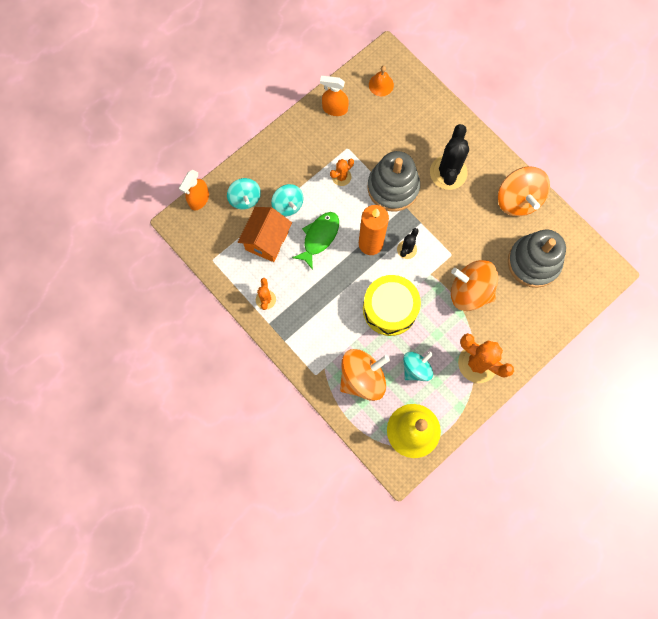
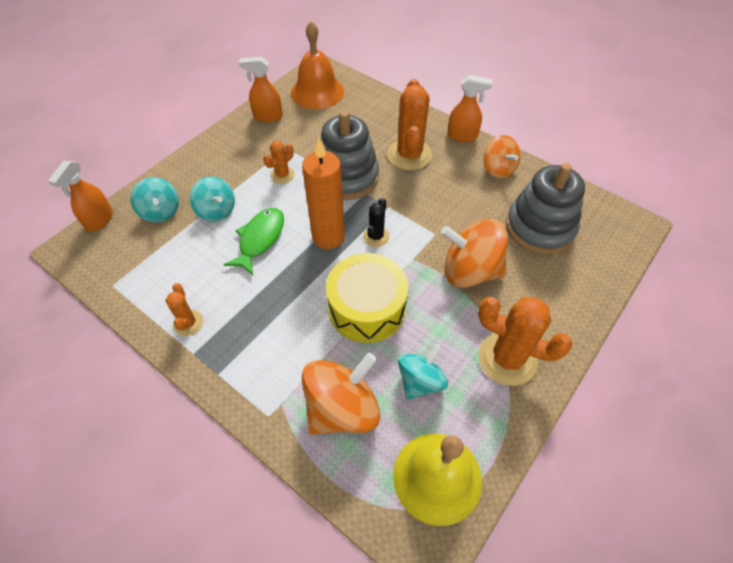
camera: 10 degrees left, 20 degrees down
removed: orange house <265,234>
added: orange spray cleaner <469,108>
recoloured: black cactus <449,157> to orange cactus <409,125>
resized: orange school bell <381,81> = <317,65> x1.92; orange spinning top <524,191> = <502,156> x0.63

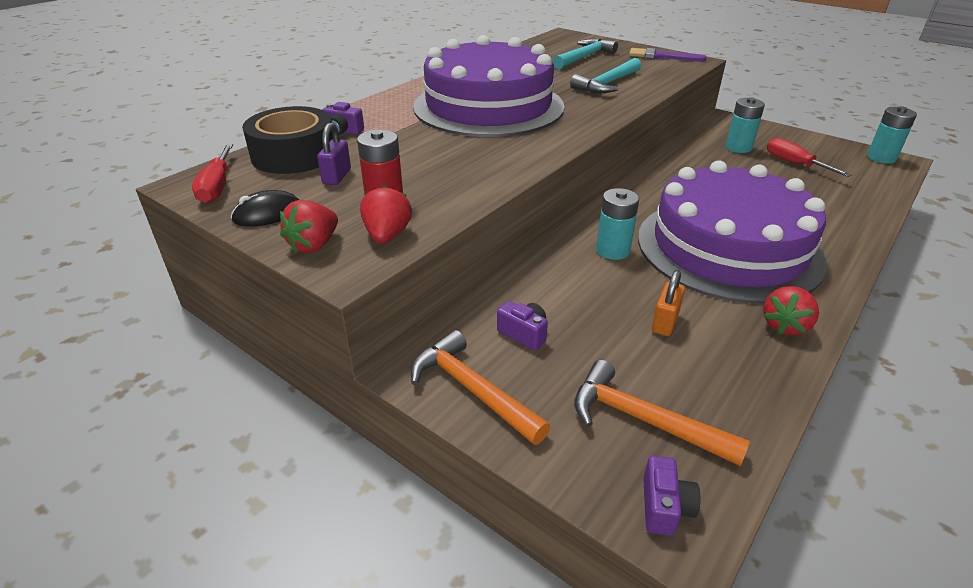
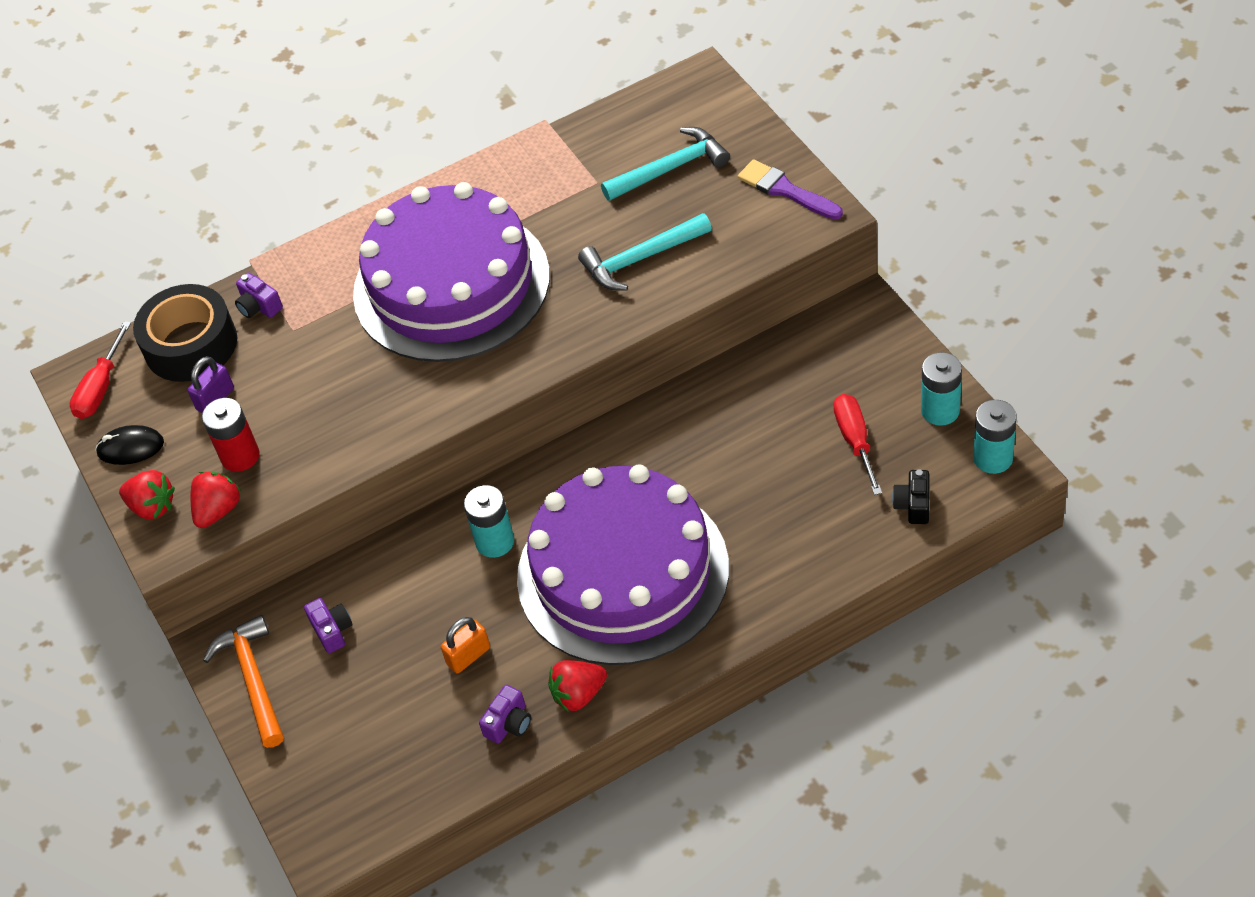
camera: 30 degrees right, 15 degrees up
removed: orange claw hammer <662,413>
added: black compact camera <911,497>
moved: purple compact camera <671,496> to <505,714>; aqua power cell <745,125> to <941,389>
turned: scarlet toy strawberry <309,226> = <147,495> 120 degrees counterclockwise

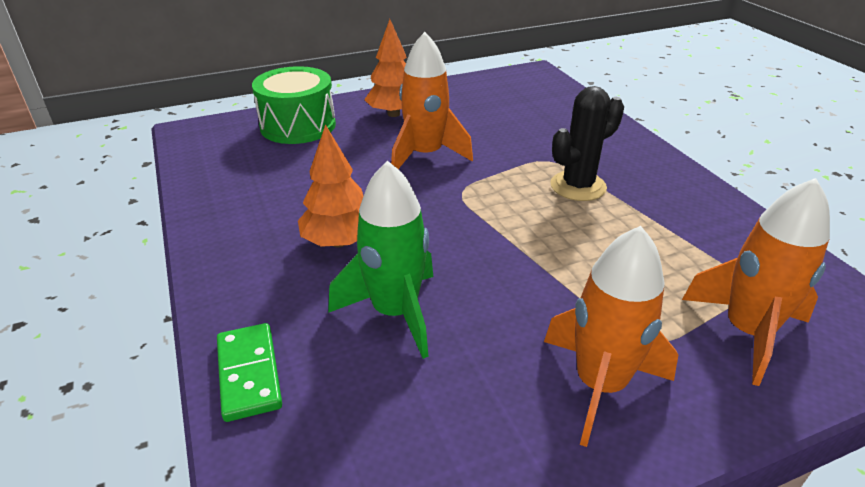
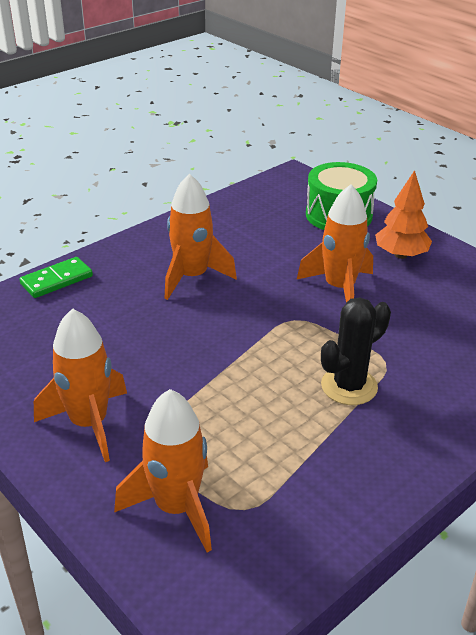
camera: 70 degrees right, 0 degrees up
removed: emerald spaceship <380,260>
replaced: orange toy tree <330,185> to orange spaceship <201,237>
turned: black cactus <587,143> = <356,351> 75 degrees counterclockwise

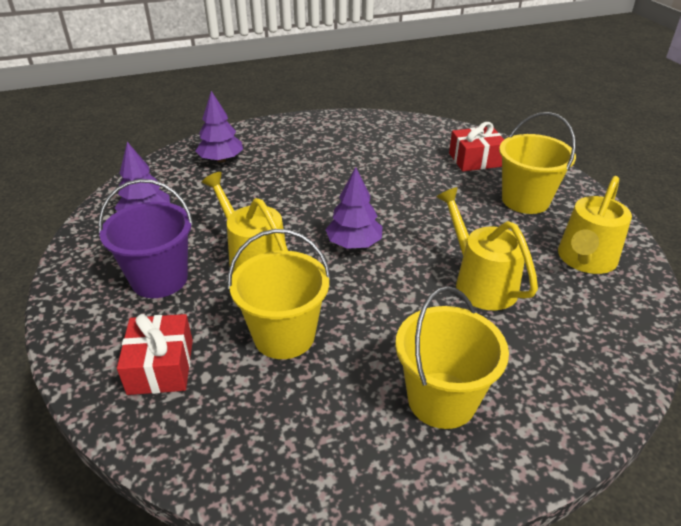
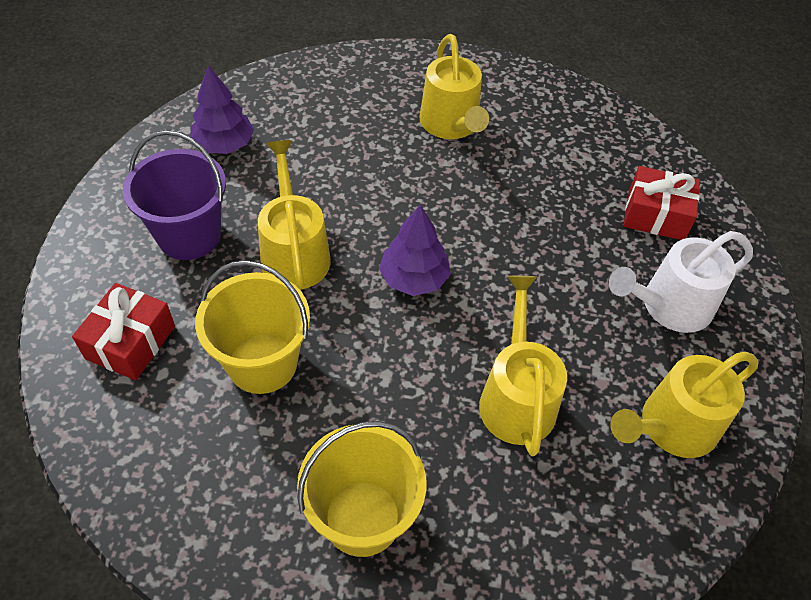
camera: 25 degrees right, 15 degrees up
removed: purple toy tree <219,126>
added: bright yellow sprinkling can <454,86>
replaced: bright yellow sand bucket <537,163> to snow-white sprinkling can <681,282>

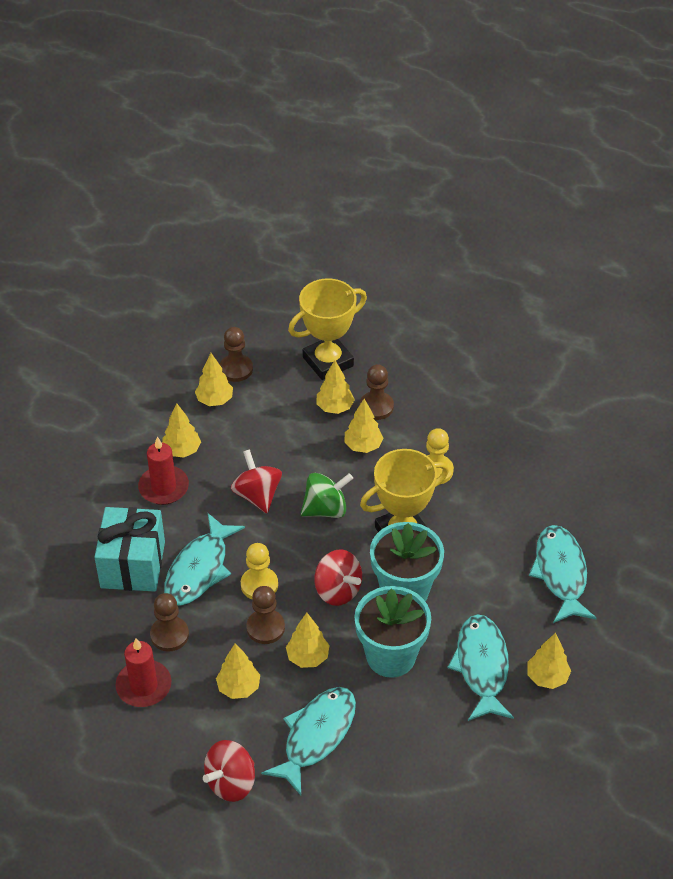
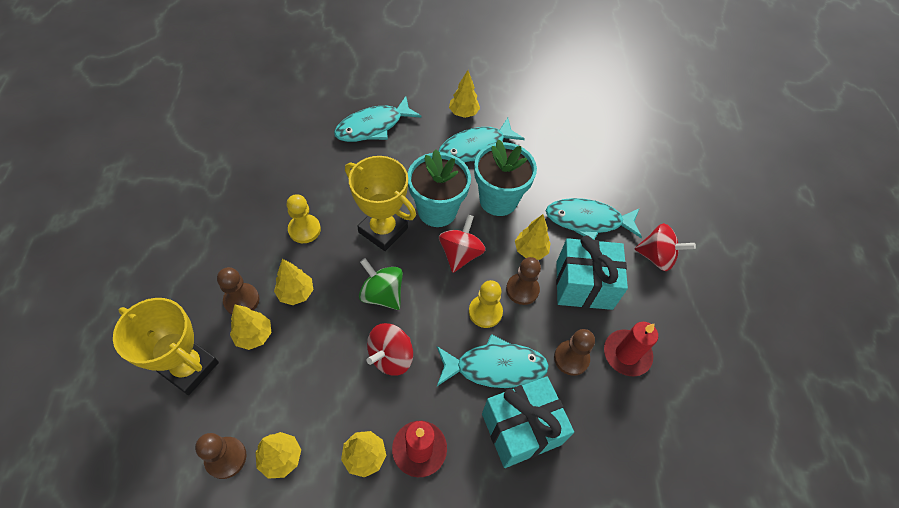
camera: 120 degrees left, 10 degrees up
replaced: bright yellow toy tree <238,671> to aqua present <592,272>

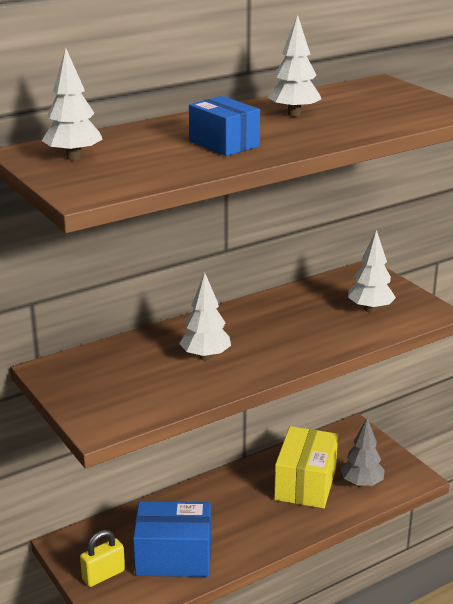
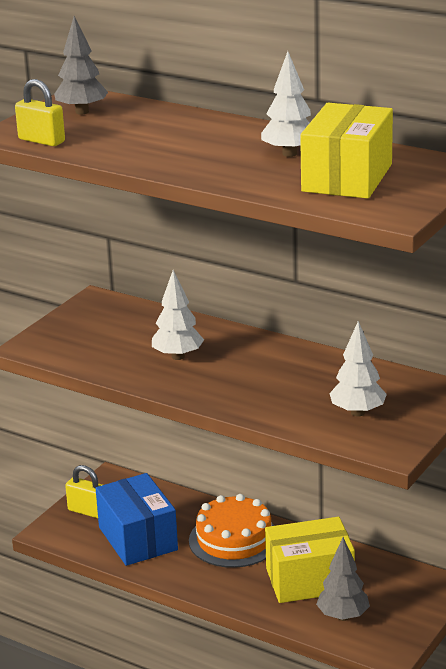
camera: 65 degrees right, 0 degrees up
removed: royal blue parcel <224,126>
added: bright yellow padlock <40,112>; orange gateau <231,531>; bright yellow parcel <346,151>
recoloured: snow-white toy tree <72,104> to ash-grey toy tree <81,65>

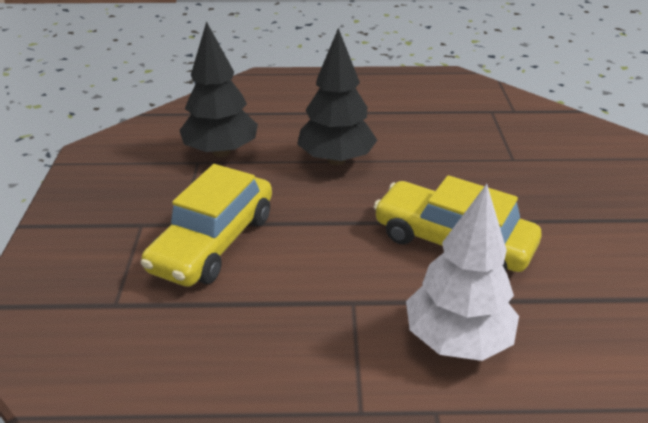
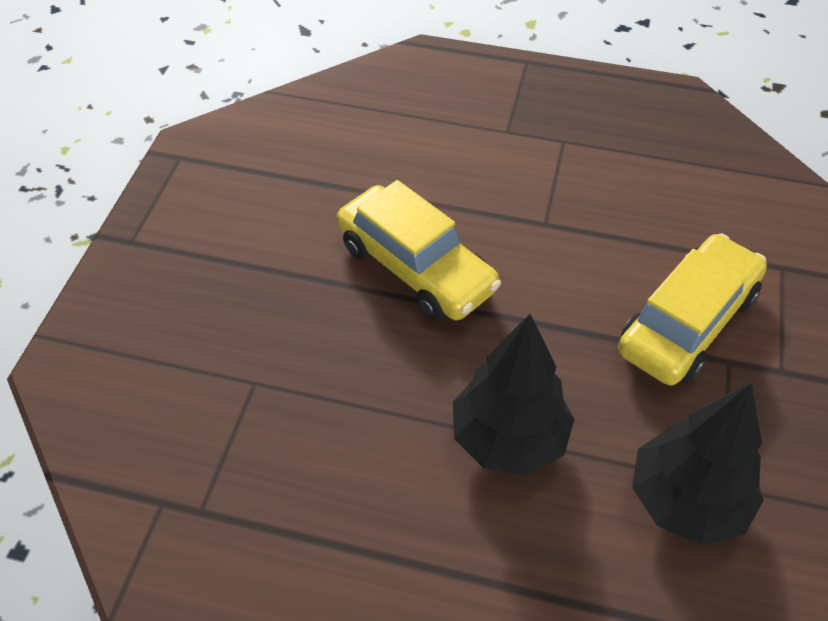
camera: 165 degrees left, 15 degrees up
removed: snow-white toy tree <462,272>

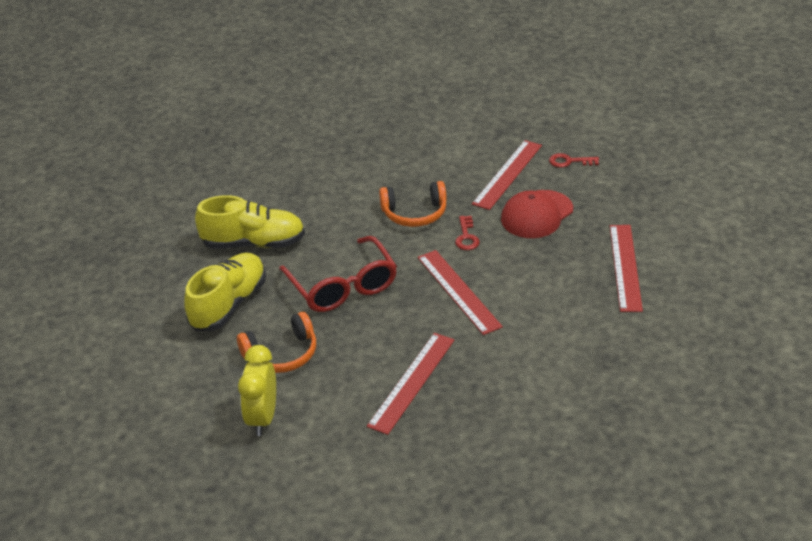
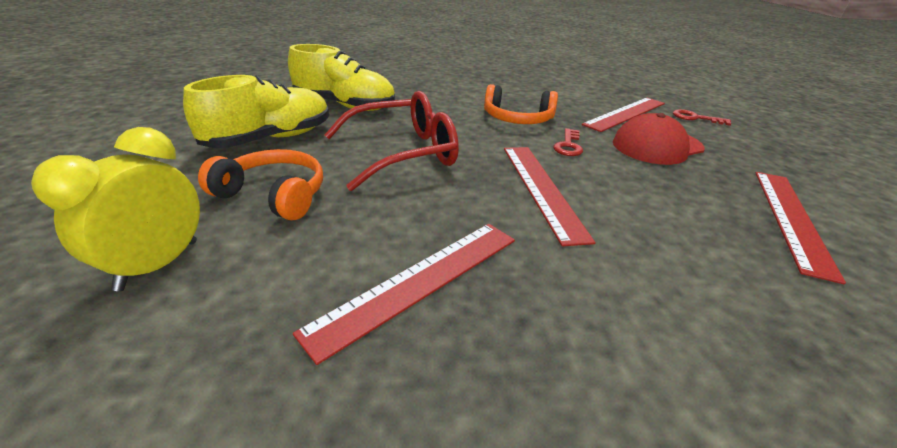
camera: 15 degrees right, 5 degrees down
turned: orange headphones <276,342> = <260,184> 150 degrees counterclockwise; scarlet spectacles <338,274> = <391,141> 105 degrees counterclockwise

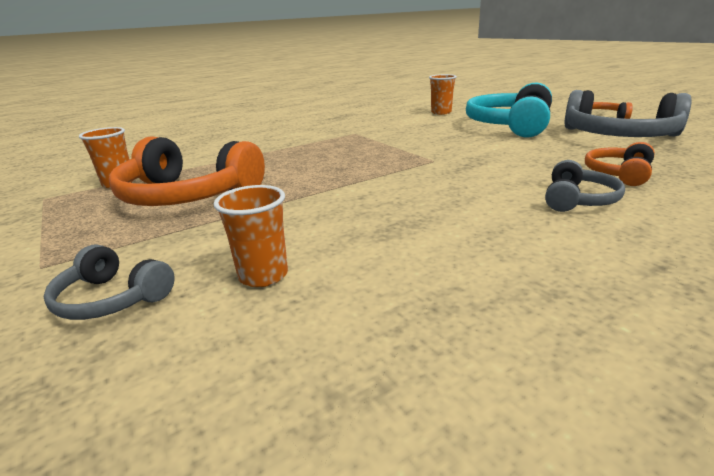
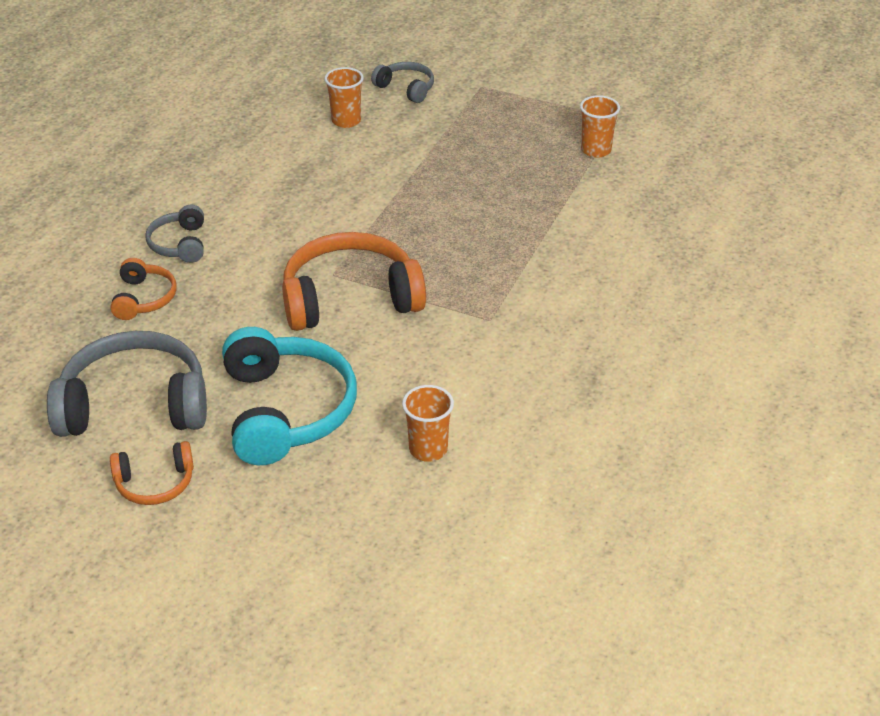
camera: 145 degrees right, 15 degrees up
moved: orange headphones <187,171> to <354,281>
turned: ash-grey headphones <109,282> = <402,82> 45 degrees clockwise

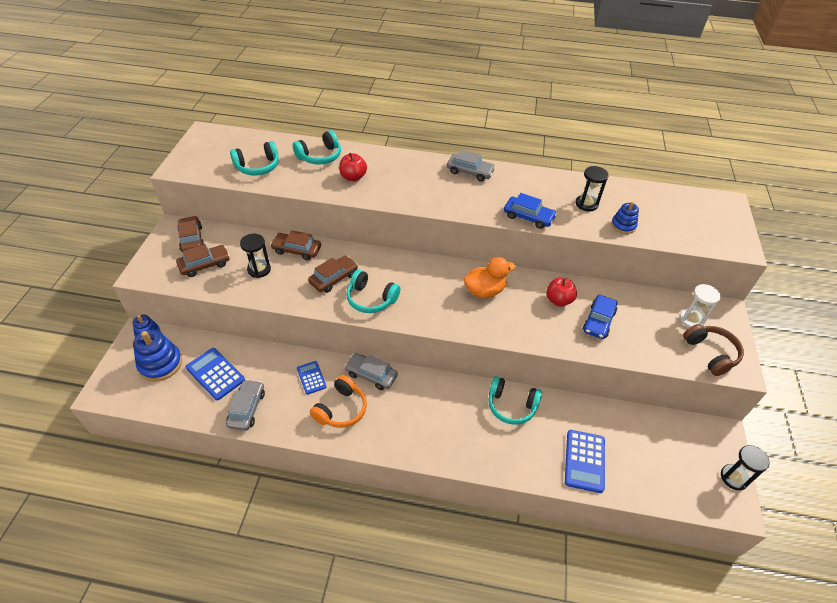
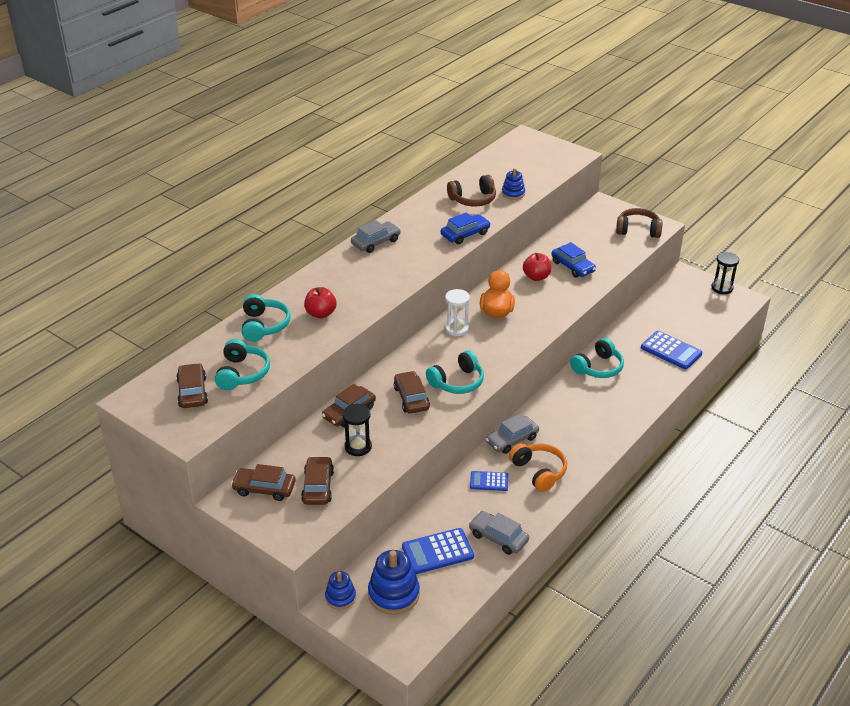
camera: 60 degrees left, 10 degrees down
added: russet car <192,385>
moved: snow-white sandglass <700,306> to <457,312>
replaced: black sandglass <592,188> to russet headphones <471,191>

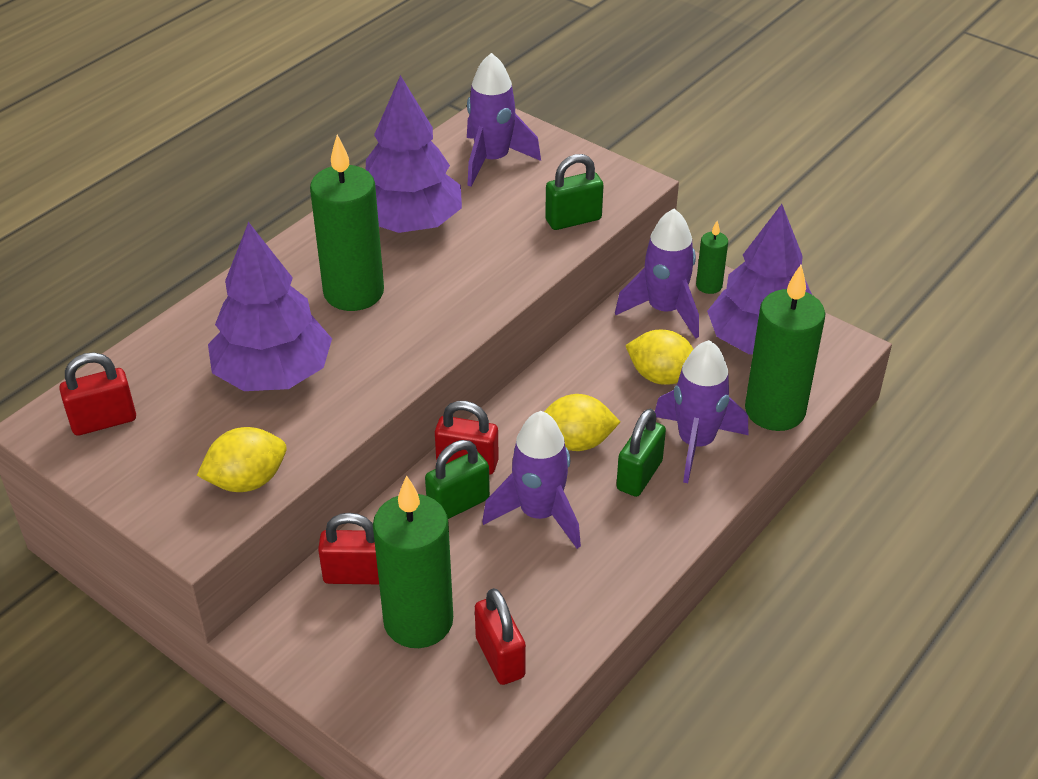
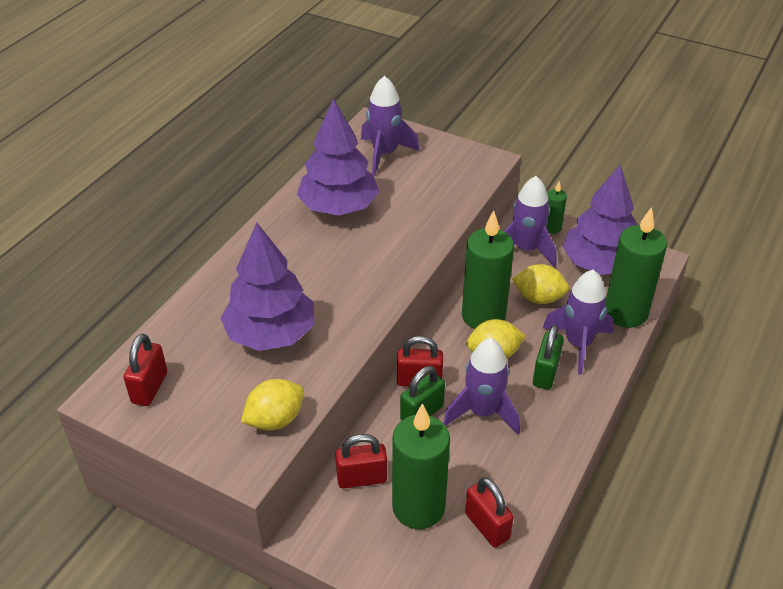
camera: 10 degrees left, 0 degrees up
removed: emerald padlock <574,192>
moved: emerald candle <347,223> to <488,269>
turned: scarlet padlock <97,394> = <145,370> 45 degrees counterclockwise

